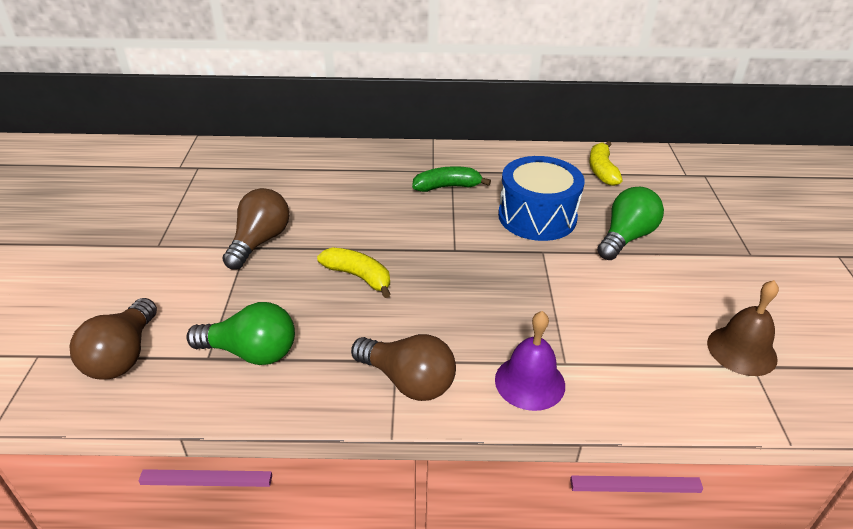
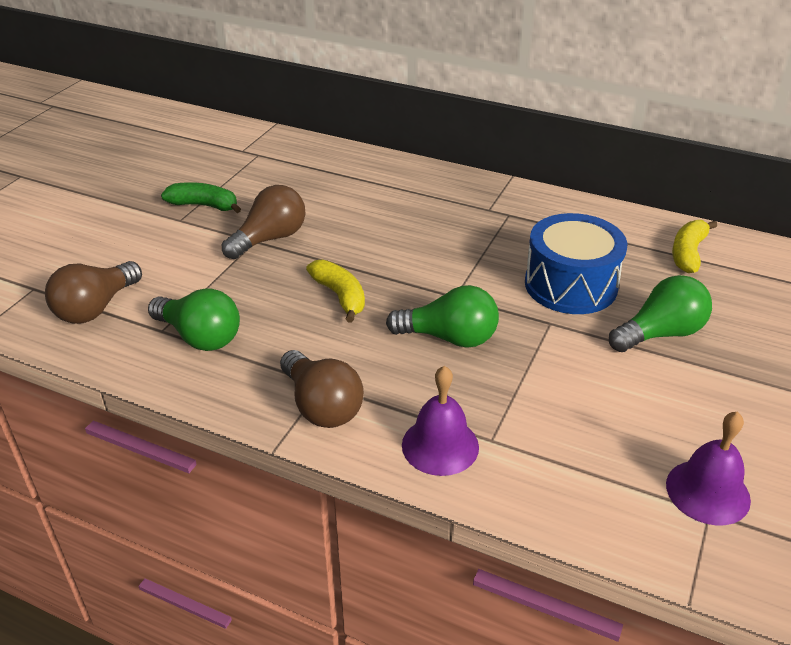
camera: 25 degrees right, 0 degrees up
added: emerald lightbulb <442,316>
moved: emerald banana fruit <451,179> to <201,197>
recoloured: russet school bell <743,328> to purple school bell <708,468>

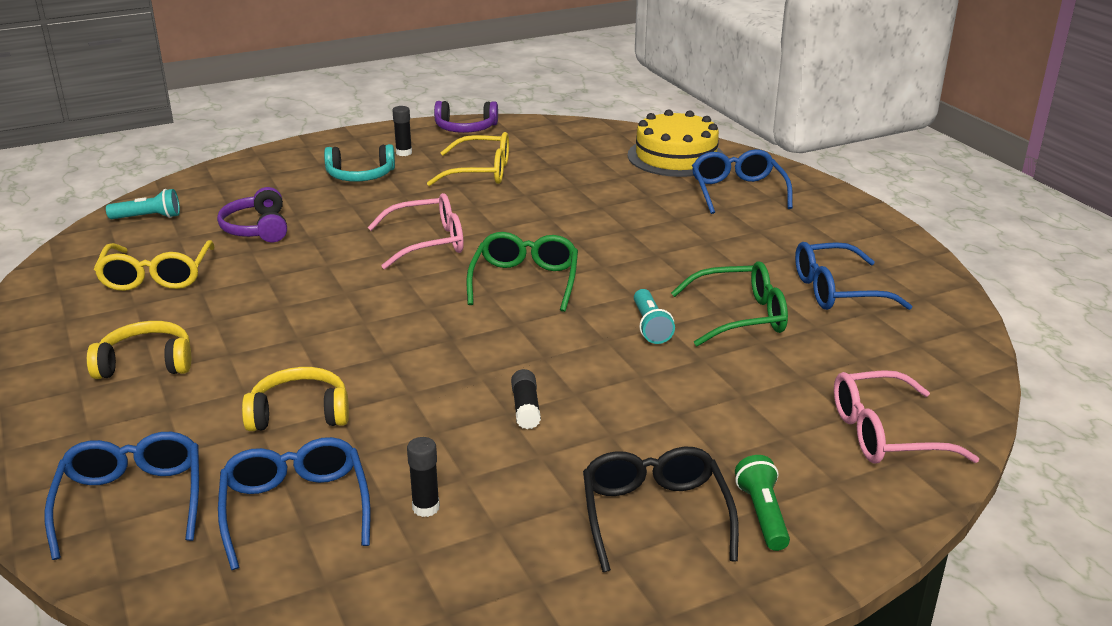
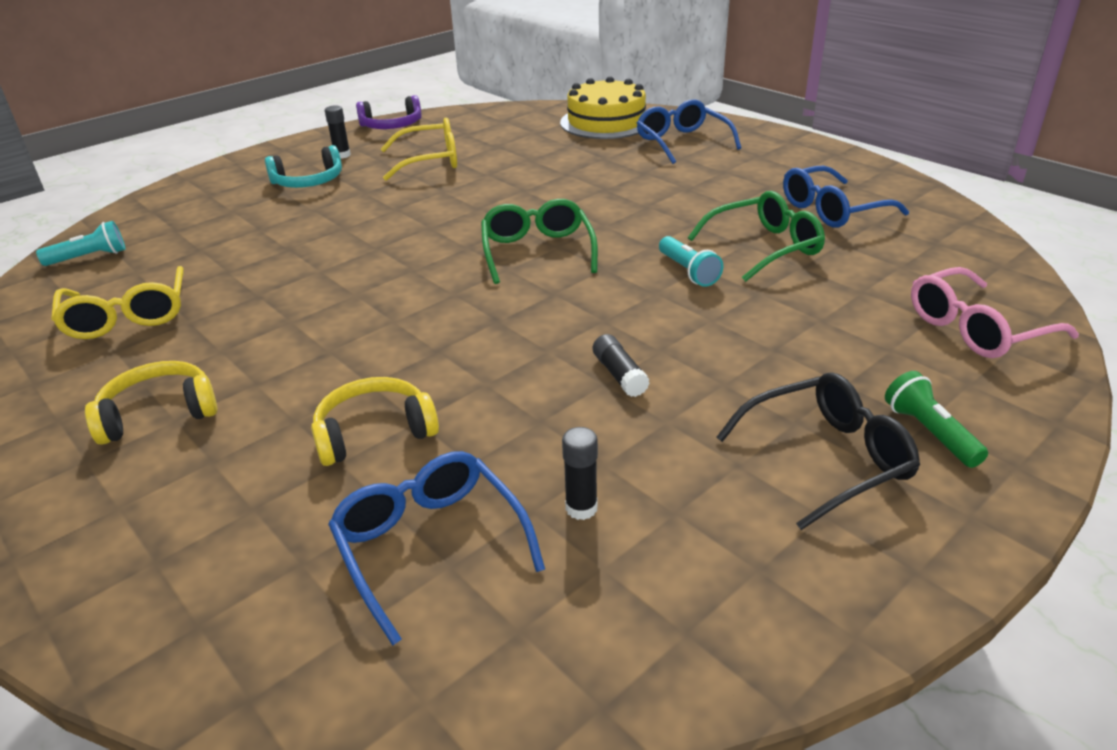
camera: 15 degrees left, 5 degrees up
removed: royal blue spectacles <121,496>; purple headphones <252,214>; rosy spectacles <415,231>
turned: black spectacles <661,509> = <818,451> 90 degrees clockwise

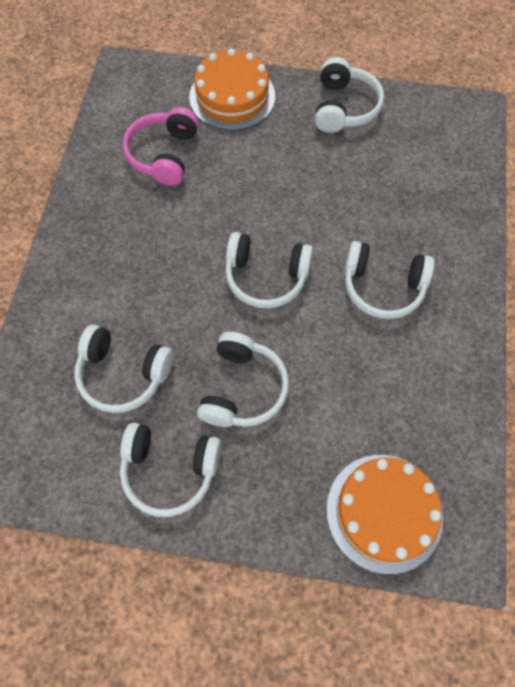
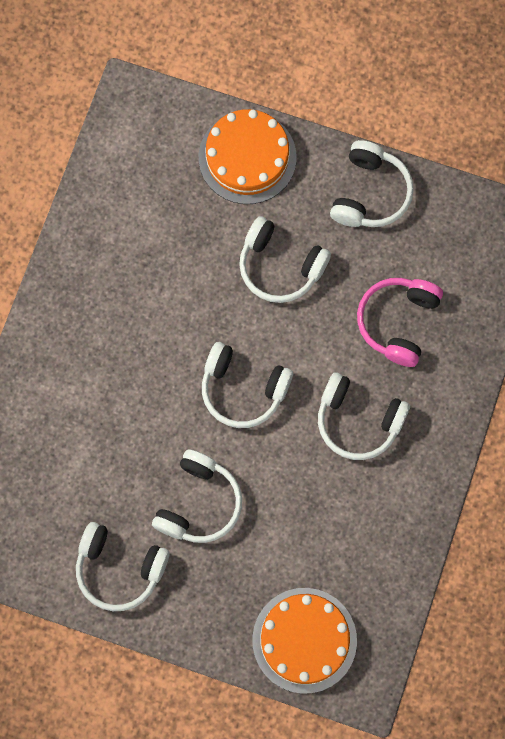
camera: 10 degrees right, 10 degrees up
moved: snow-white headphones <123,369> to <285,259>; rosy headphones <161,146> to <400,322>

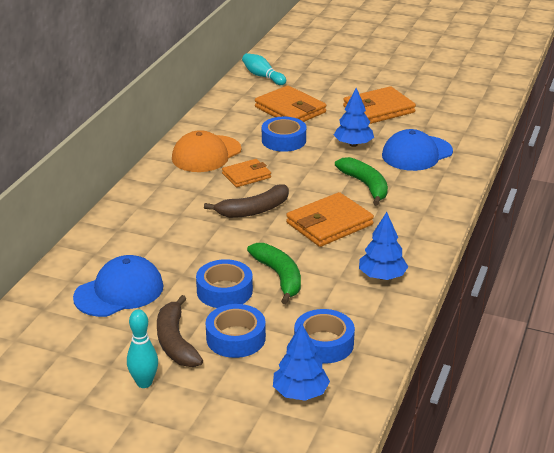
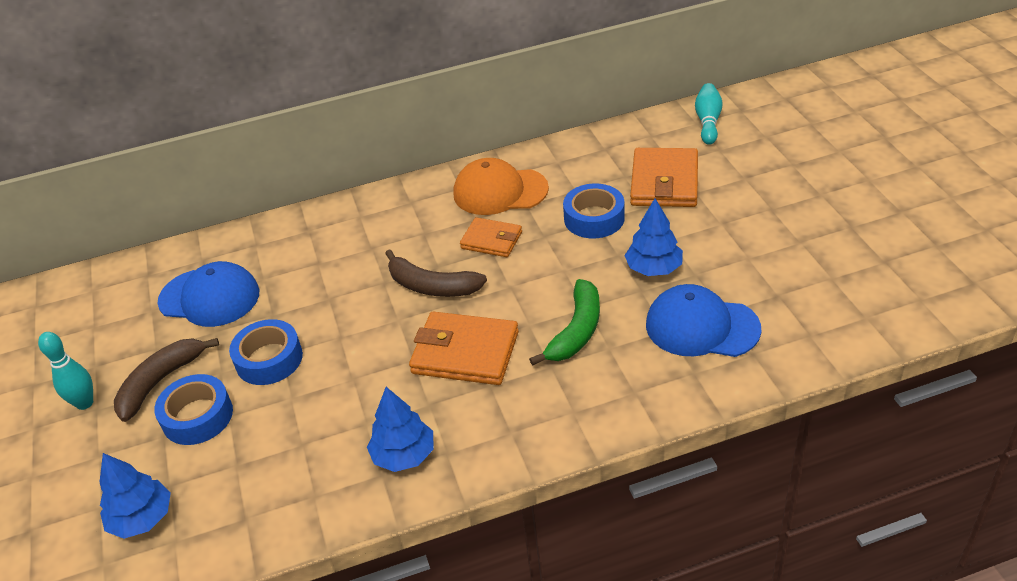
camera: 55 degrees right, 10 degrees up
removed: emerald banana fruit <274,273>; royal blue roll of tape <324,336>; orange wallet <379,105>

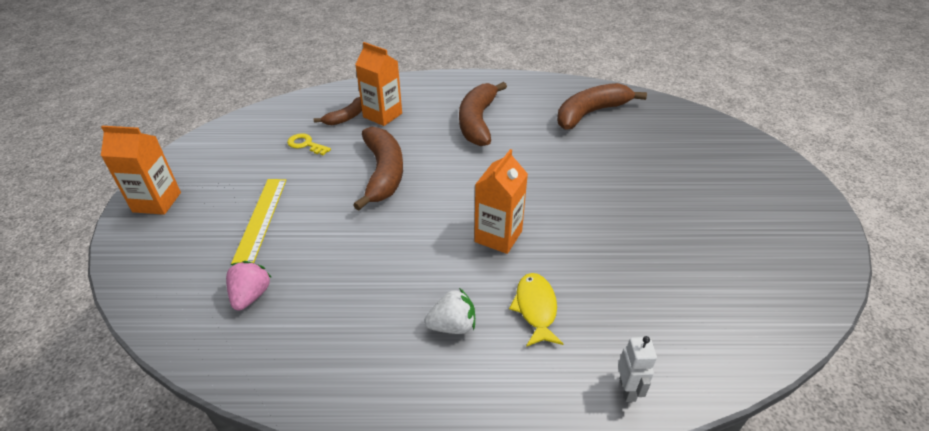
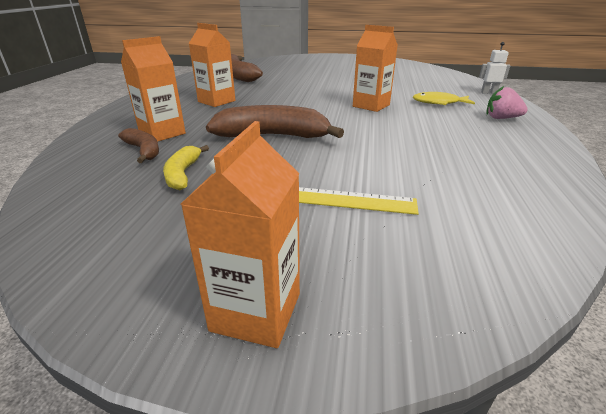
camera: 80 degrees left, 10 degrees down
removed: snow-white toy strawberry <449,311>
moved: rosy toy strawberry <249,285> to <507,102>
replaced: bright yellow latchkey <309,144> to bright yellow banana fruit <186,167>; russet banana fruit <483,114> to orange juice carton <212,65>

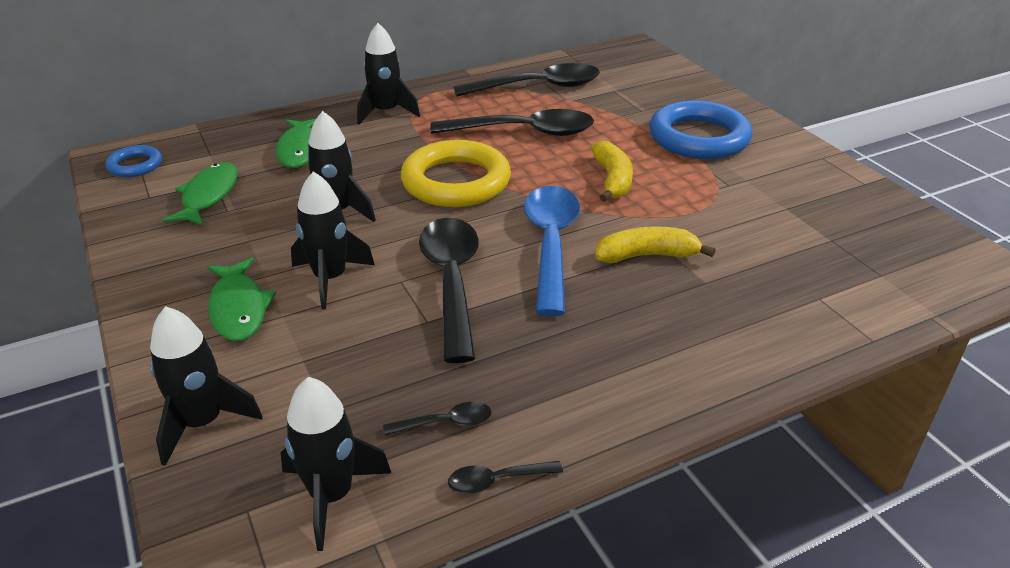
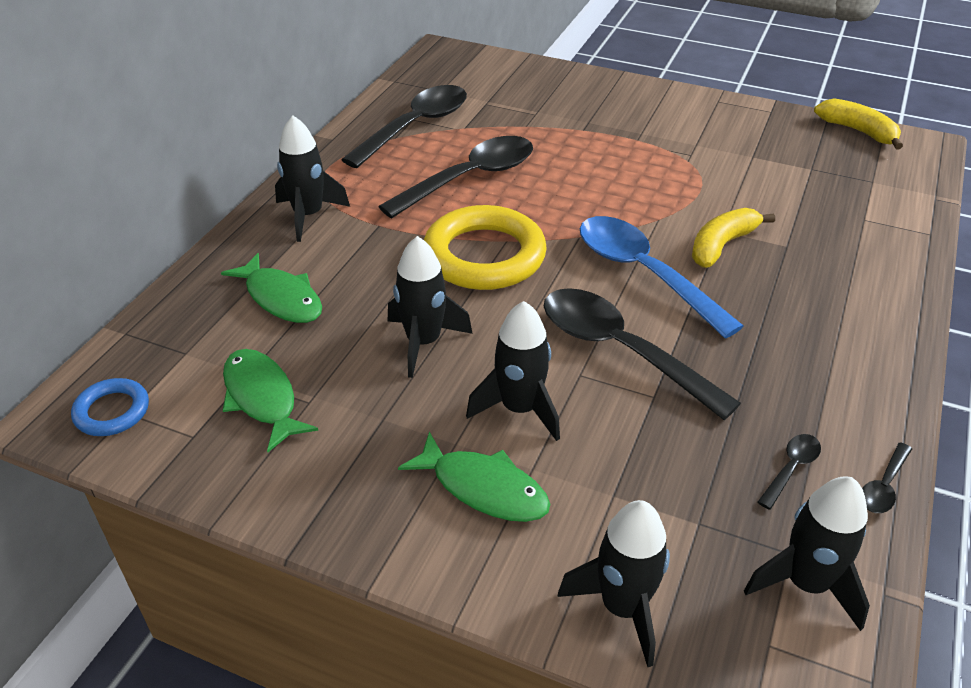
camera: 40 degrees left, 5 degrees up
removed: royal blue ring <700,129>
moved: bright yellow banana fruit <612,171> to <858,123>

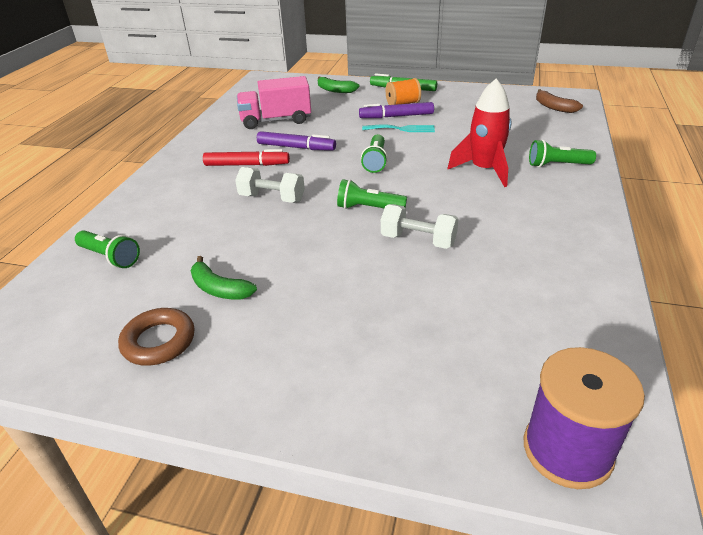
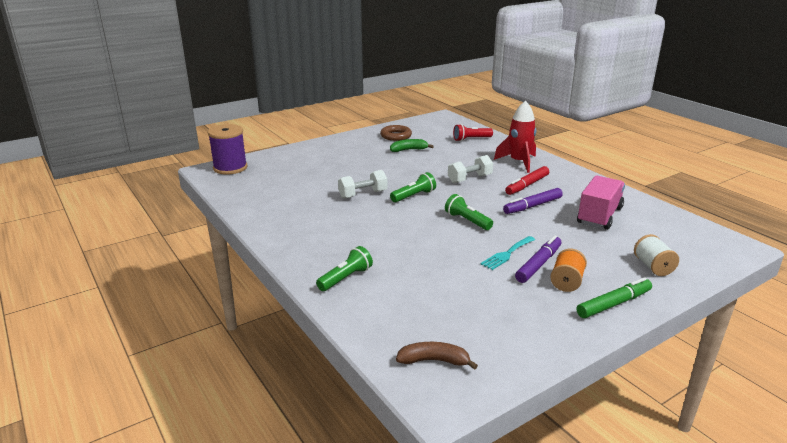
camera: 130 degrees right, 10 degrees down
moved: scarlet spaceship <479,133> to <515,137>
replaced: emerald banana fruit <339,84> to snow-white bobbin <656,255>
recoloured: emerald torch <107,249> to scarlet torch <473,132>

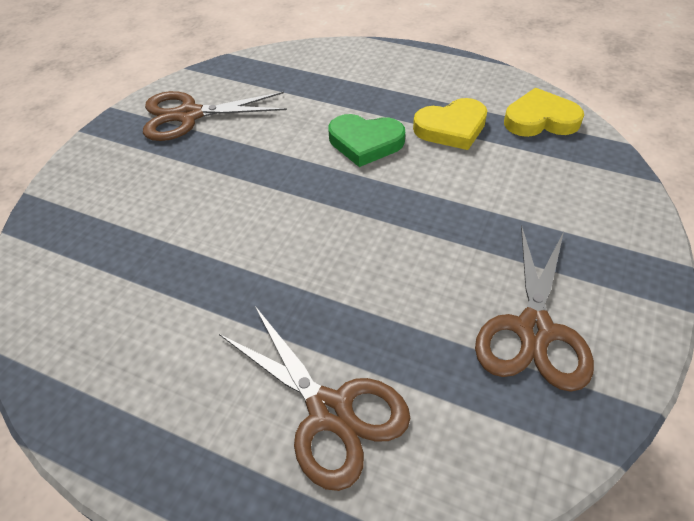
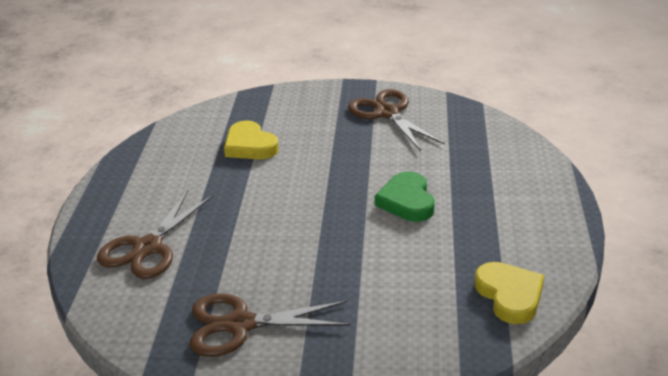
camera: 70 degrees right, 15 degrees down
moved: bright yellow love heart <450,124> to <251,139>

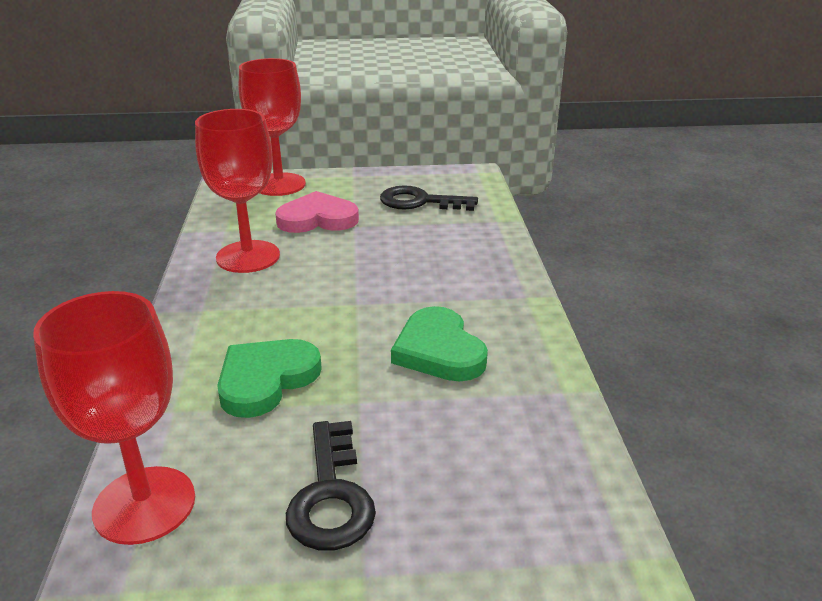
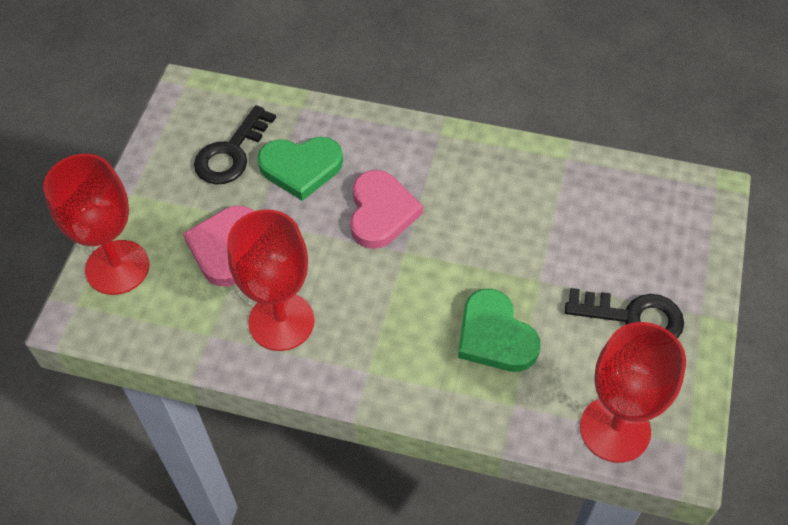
camera: 70 degrees left, 25 degrees up
added: rosy love heart <386,209>
moved: emerald love heart <439,344> to <300,169>

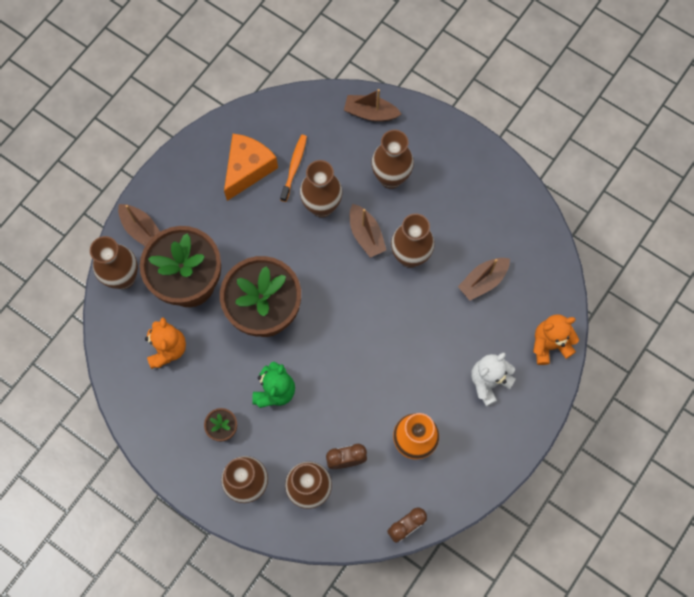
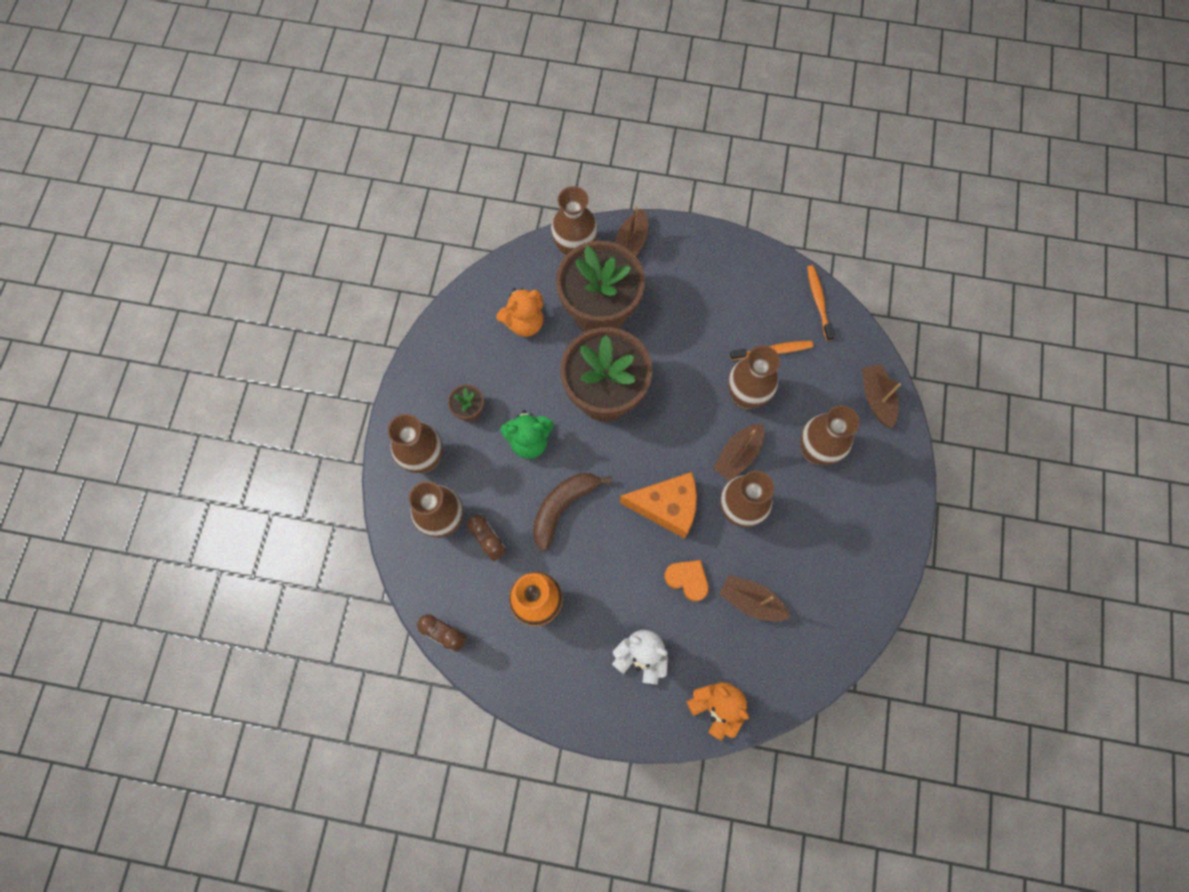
camera: 65 degrees right, 0 degrees up
added: russet banana fruit <572,512>; orange love heart <686,580>; orange tooth brush <821,303>
moved: orange cheese wedge <251,167> to <658,505>

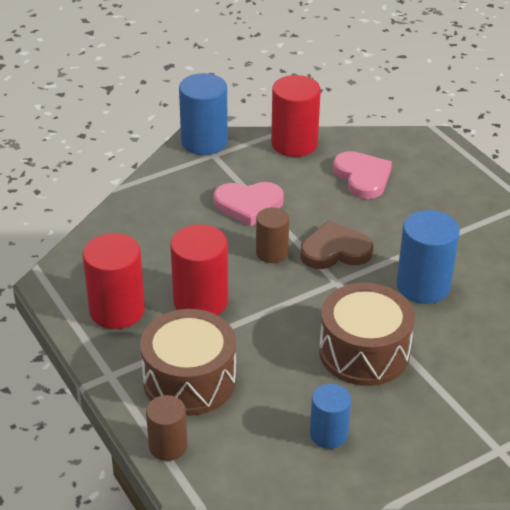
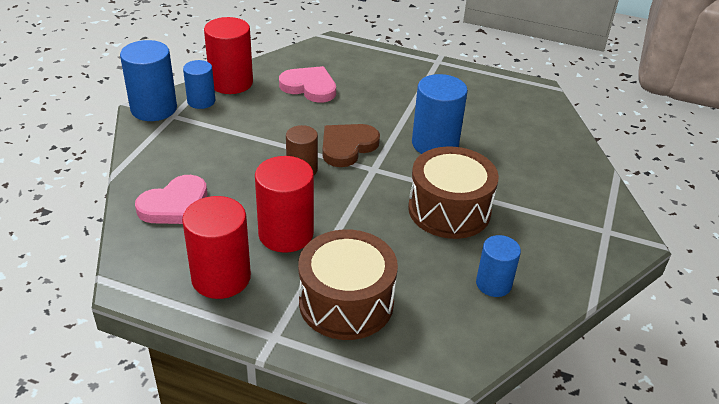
camera: 40 degrees left, 0 degrees up
removed: russet cylinder <166,428>
added: royal blue cylinder <199,84>
moved: rosy love heart <248,204> to <171,199>

